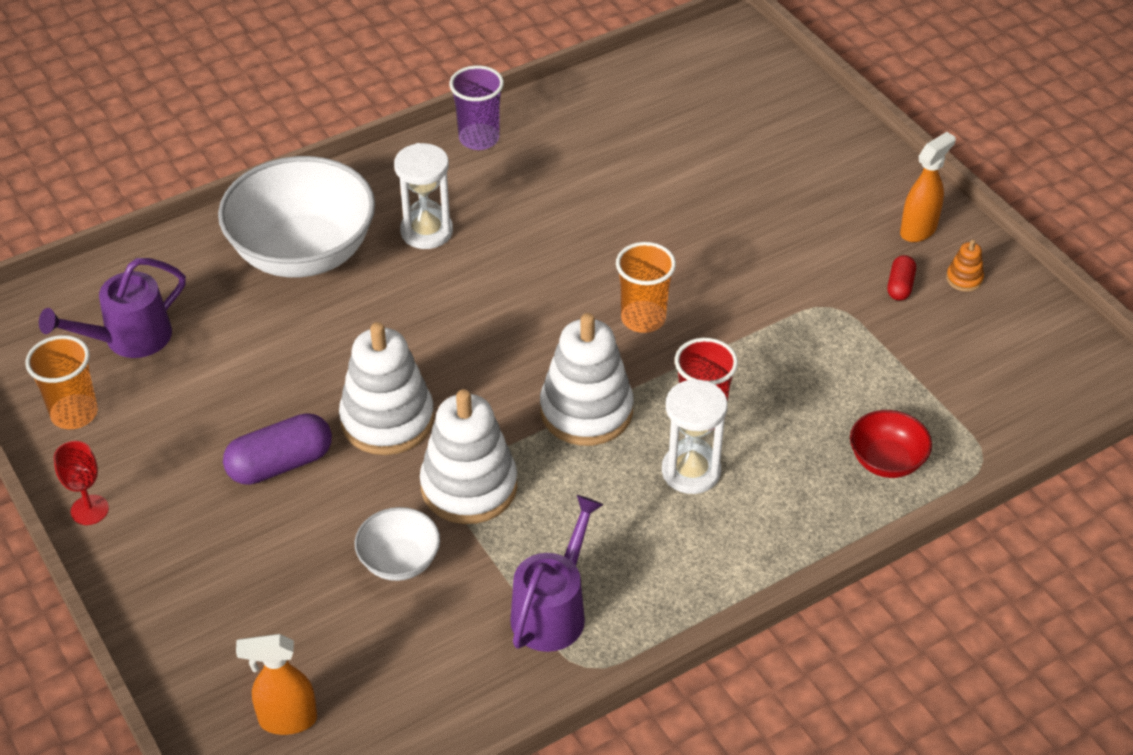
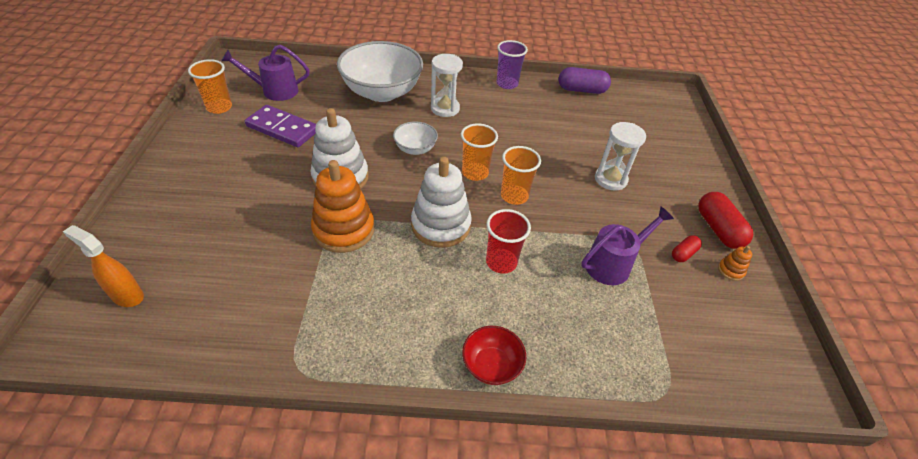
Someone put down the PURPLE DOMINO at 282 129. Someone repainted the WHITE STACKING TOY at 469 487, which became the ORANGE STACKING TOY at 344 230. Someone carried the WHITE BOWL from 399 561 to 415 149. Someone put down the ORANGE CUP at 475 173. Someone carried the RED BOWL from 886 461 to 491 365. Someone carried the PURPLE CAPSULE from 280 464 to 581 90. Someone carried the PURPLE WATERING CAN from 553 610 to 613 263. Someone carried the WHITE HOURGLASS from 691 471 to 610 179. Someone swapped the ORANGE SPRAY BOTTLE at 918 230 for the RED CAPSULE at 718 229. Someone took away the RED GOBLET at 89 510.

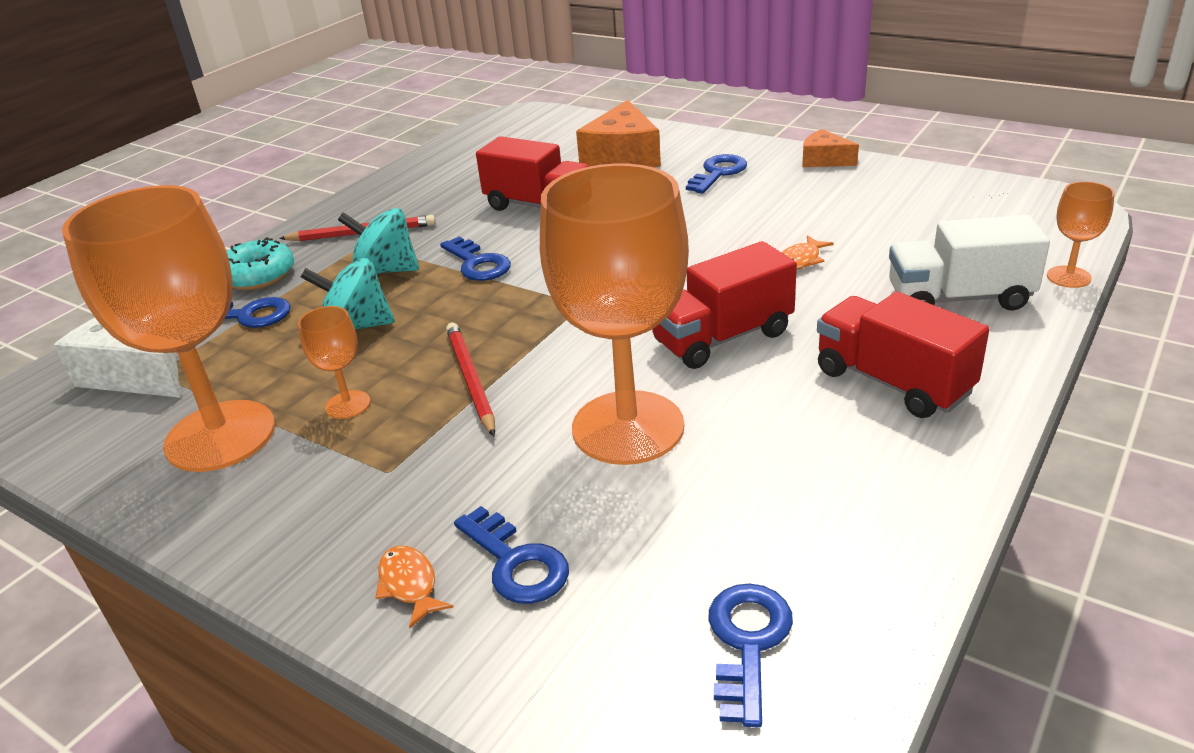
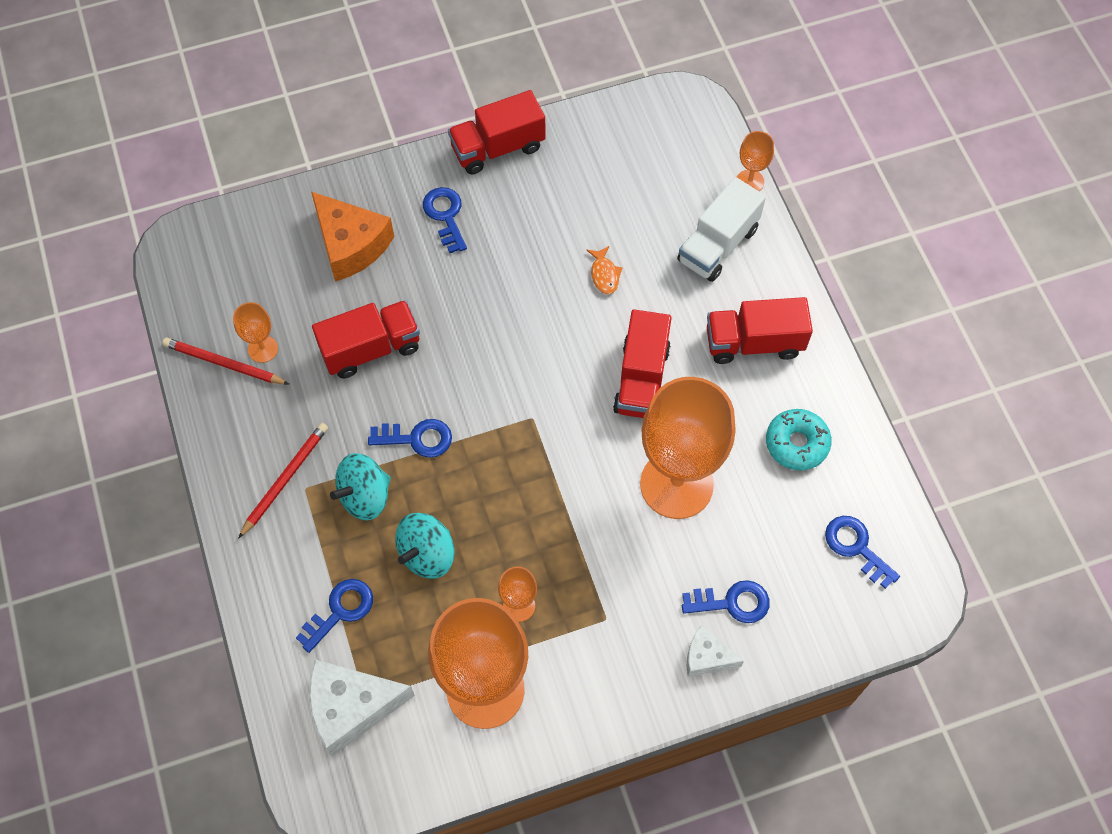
Someone carried the RED PENCIL from 470 380 to 224 364. Someone put down the ORANGE GOBLET at 263 349. Someone swapped the ORANGE CHEESE at 824 160 for the RED TRUCK at 497 148. Someone swapped the ORANGE FISH at 409 585 for the WHITE CHEESE at 707 657. Someone carried the TURQUOISE DONUT from 259 276 to 796 443.

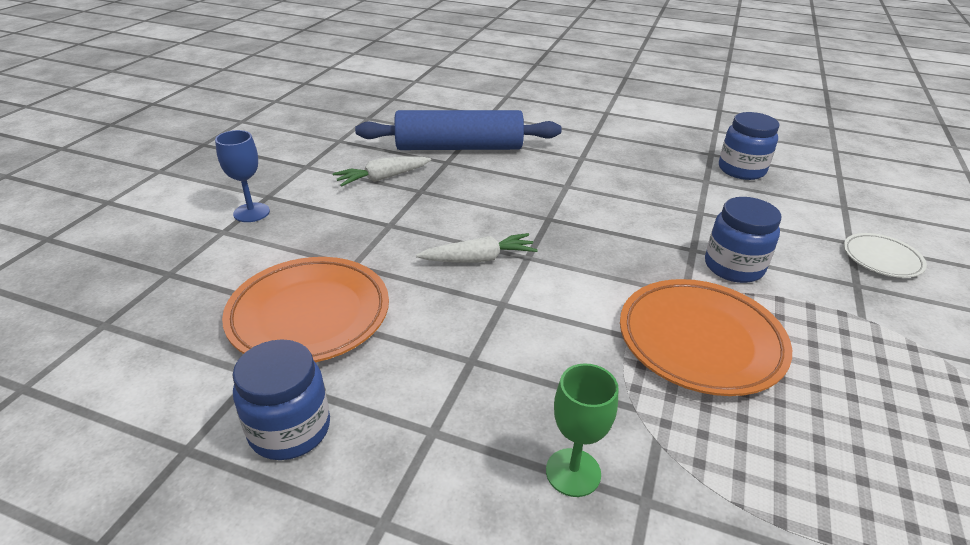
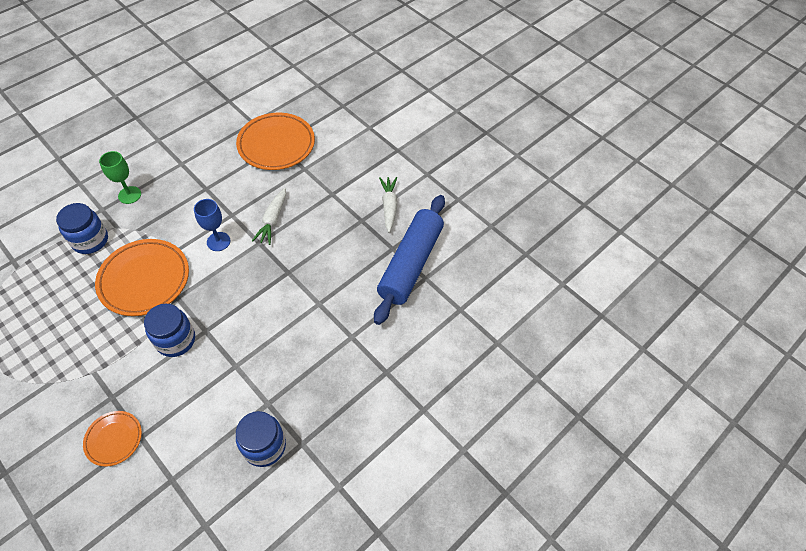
Someone carried the BLUE JAR from 290 429 to 90 240. Someone repainted the WHITE PLATE at 881 259, which became the ORANGE PLATE at 114 439. Someone carried the BLUE GOBLET from 251 212 to 218 241.

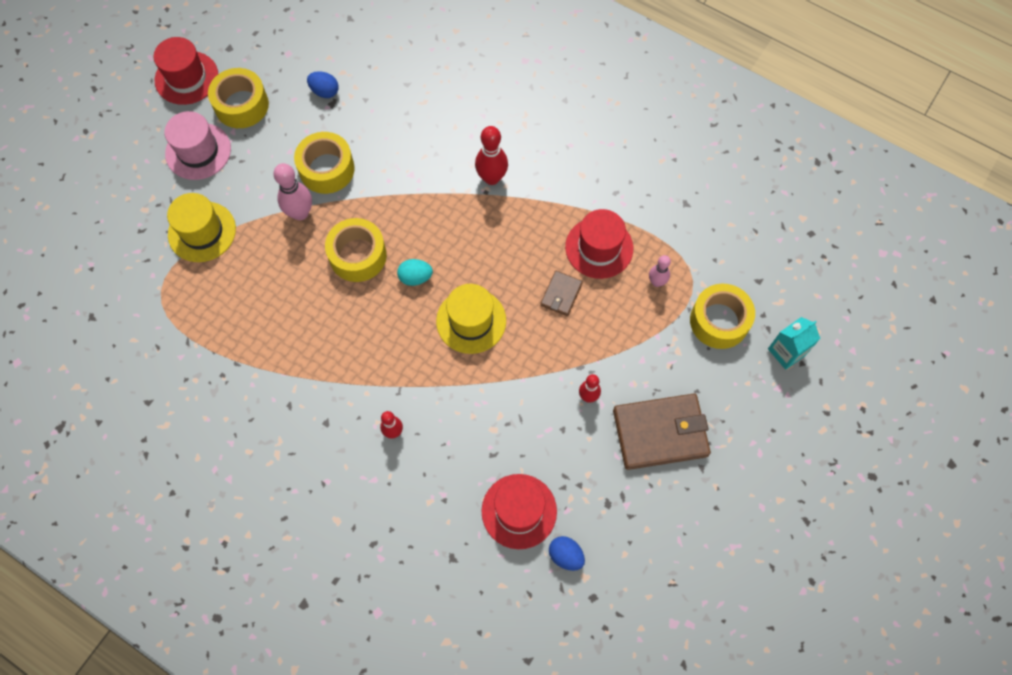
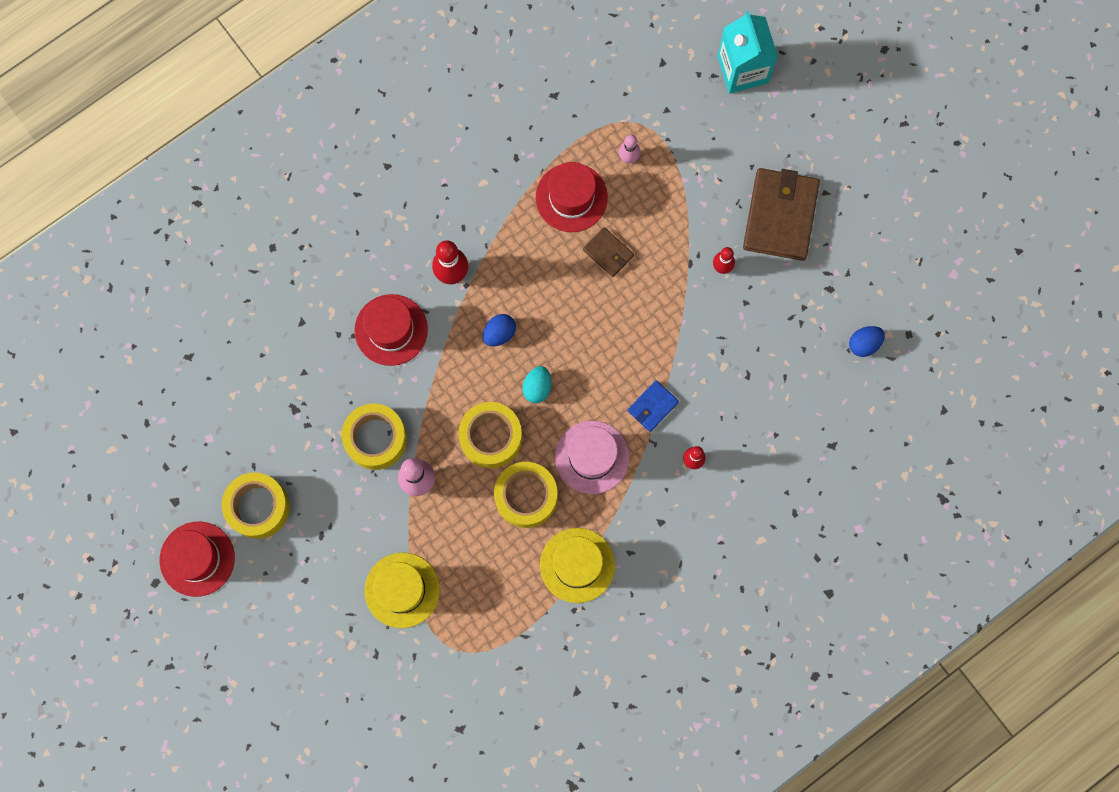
Someone carried the RED HAT from 519 511 to 391 330. Someone carried the BLUE EGG from 325 91 to 499 333. Someone carried the YELLOW TAPE from 719 321 to 526 496. Someone carried the YELLOW HAT from 471 321 to 577 565. Someone carried the PINK HAT from 198 151 to 592 457. Someone put down the BLUE WALLET at 652 406. Someone scaled the TURQUOISE CARTON at 786 352 by 1.52.

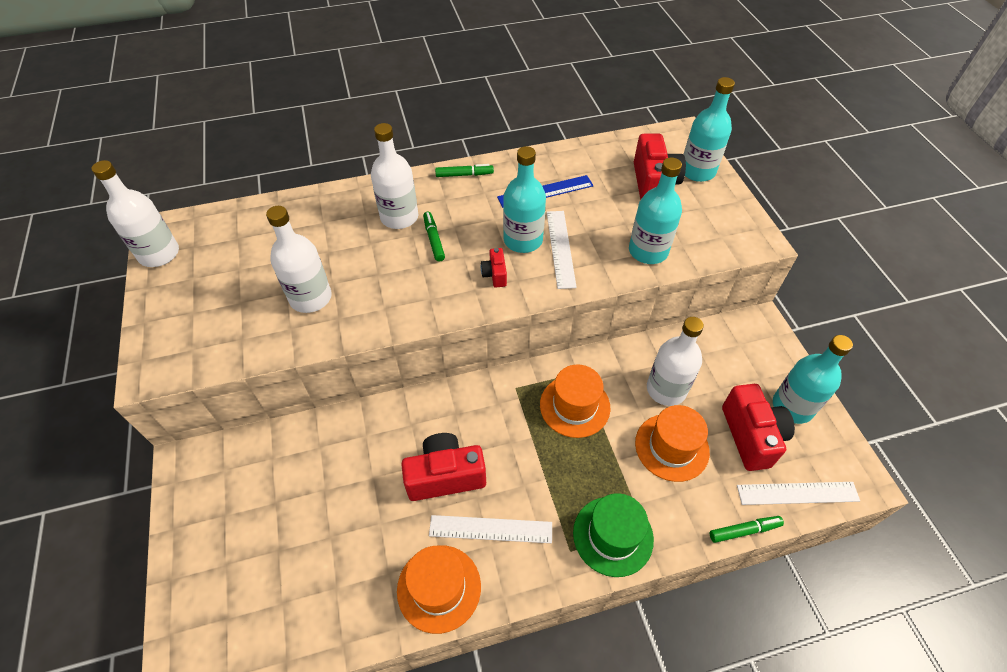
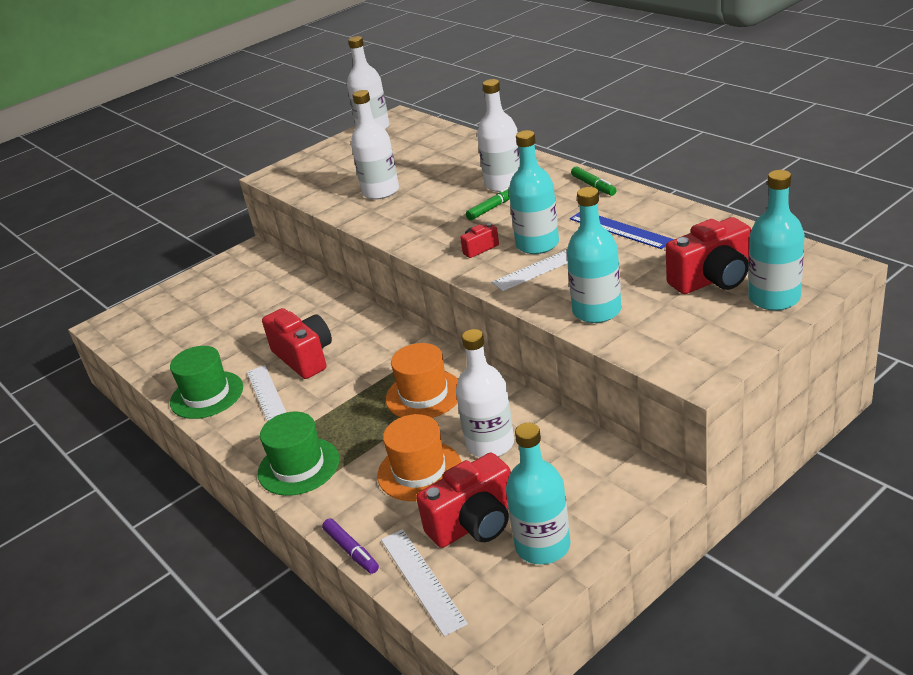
Someone repainted the ORANGE HAT at 439 588, which became the GREEN HAT at 207 395. Someone repainted the GREEN MARKER at 744 531, which became the PURPLE MARKER at 351 551.

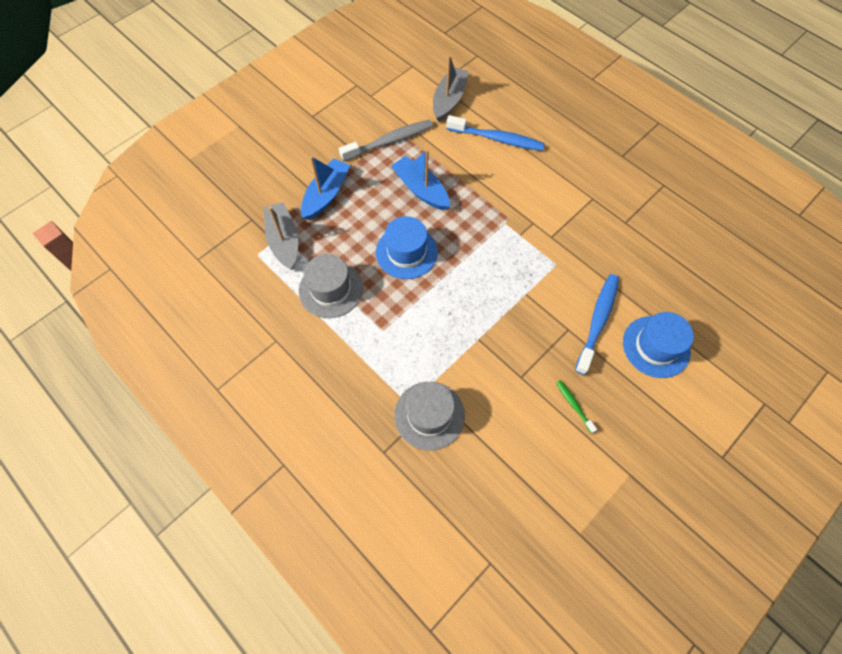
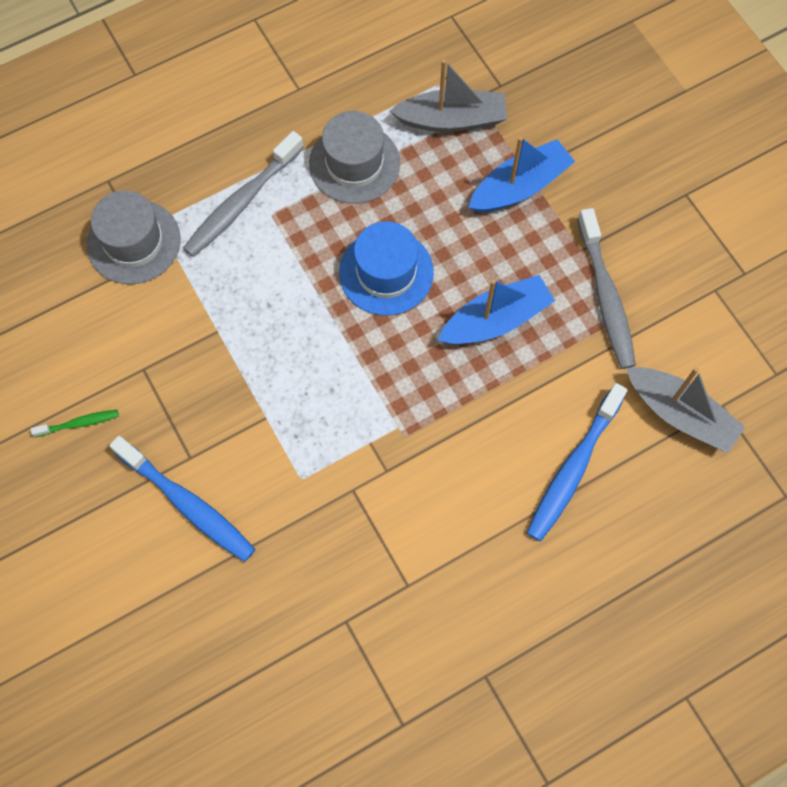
Someone put down the GREY TOOTHBRUSH at 241 202. Someone rotated the BLUE BOAT at 326 194 by 75 degrees counterclockwise. Someone took away the BLUE HAT at 656 346.

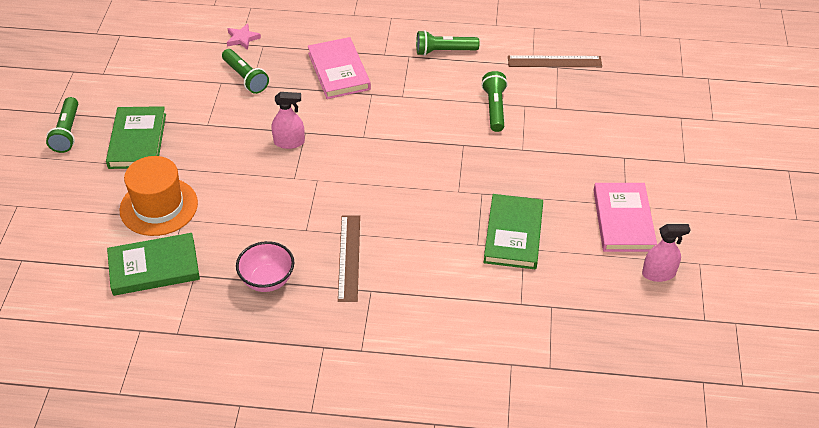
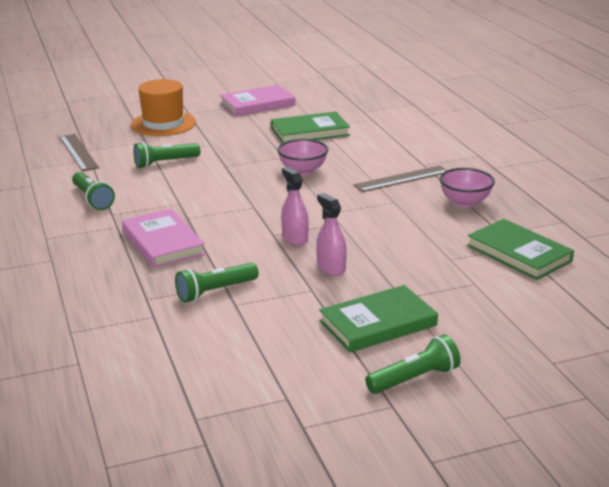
Someone rotated the PINK BOOK at 338 71 by 75 degrees counterclockwise. Someone carried the ORANGE HAT from 159 206 to 163 124. Someone rotated the GREEN FLASHLIGHT at 245 78 by 150 degrees counterclockwise. Someone put down the PINK BOWL at 303 171. Someone carried the PINK SPRAY BOTTLE from 658 273 to 331 268. Someone took away the PINK STAR at 242 38.

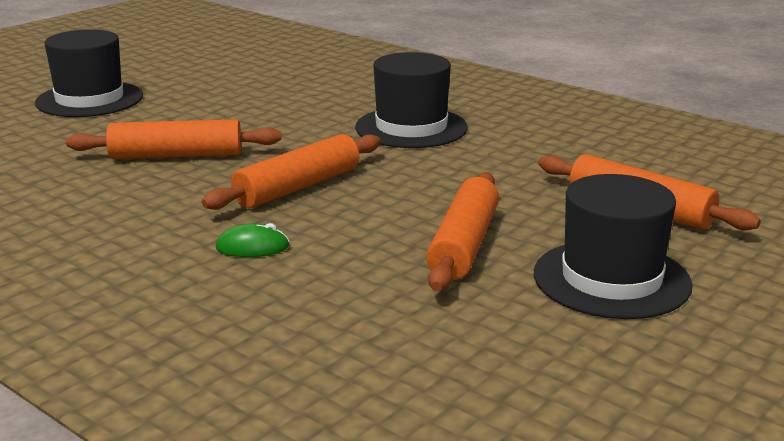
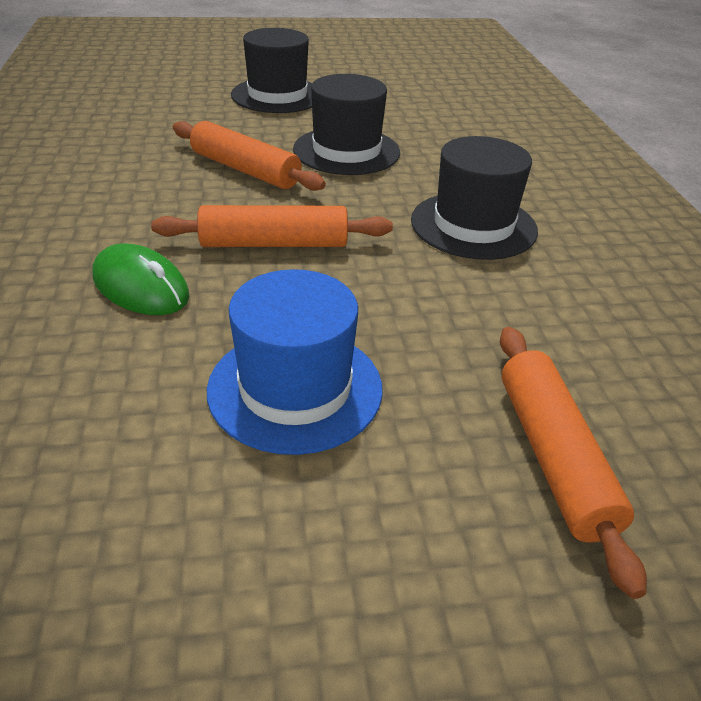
Someone scaled the GREEN MOUSE at 252 247 by 1.63. Someone swapped the ORANGE ROLLING PIN at 463 245 for the BLUE HAT at 295 388. Someone carried the BLACK HAT from 611 279 to 346 151.

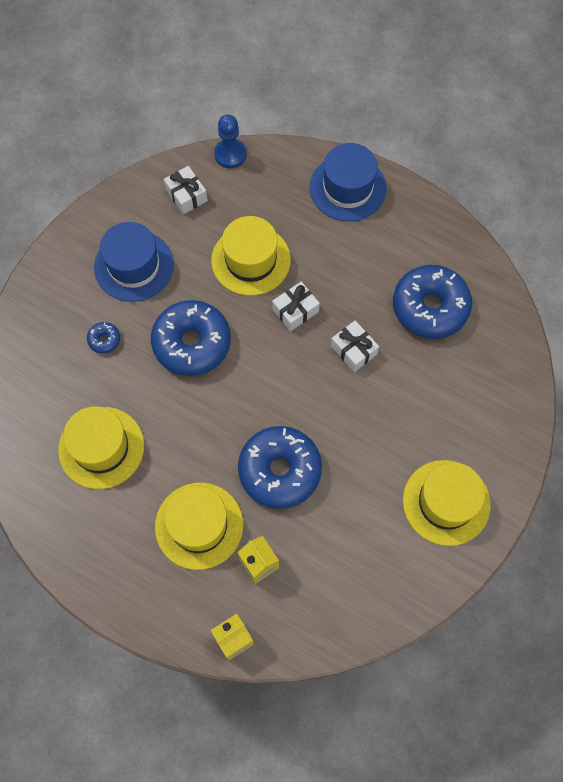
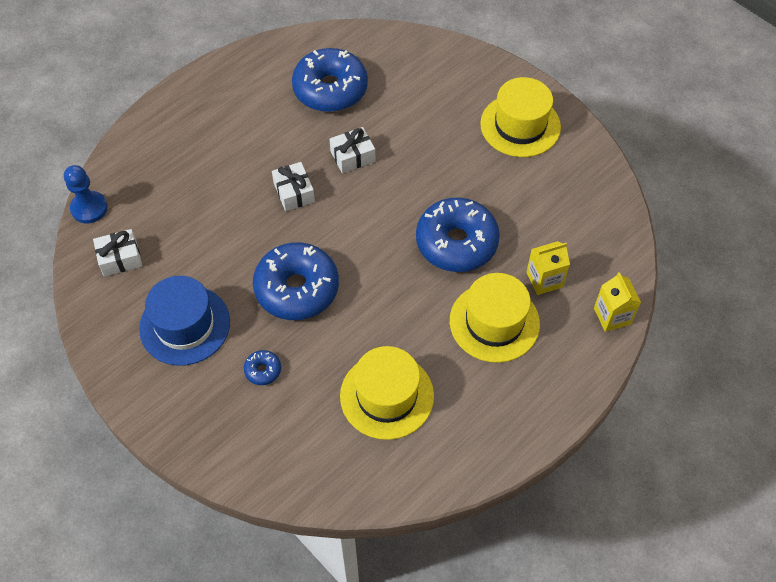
Someone took away the YELLOW HAT at 251 260. Someone took away the BLUE HAT at 347 188.

